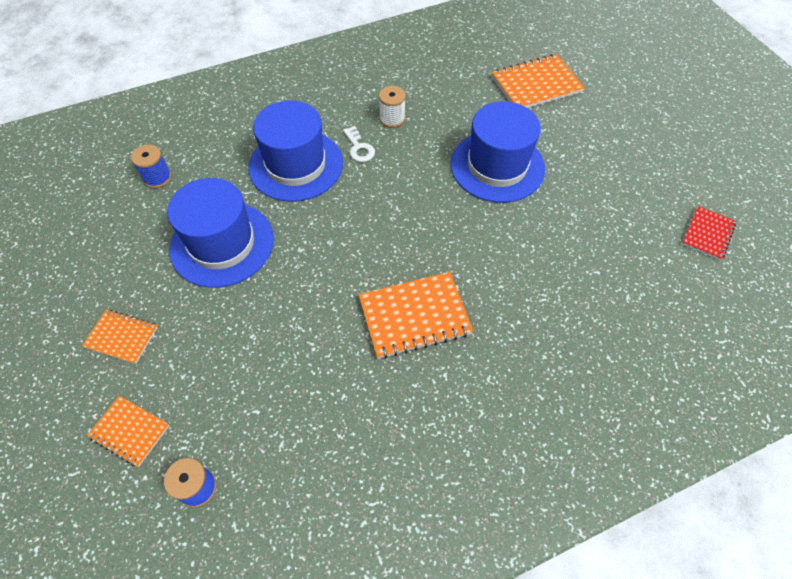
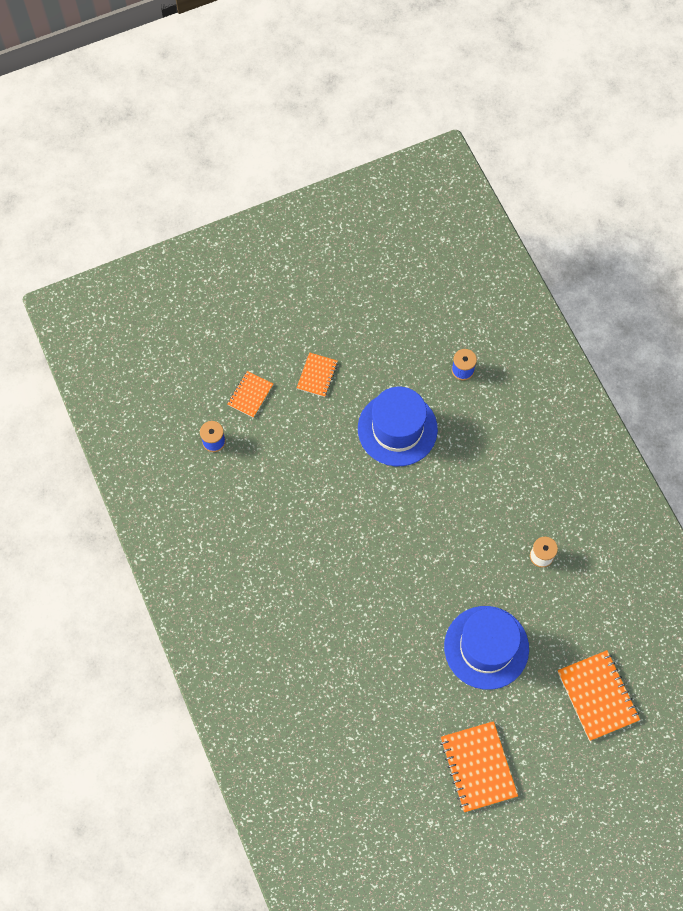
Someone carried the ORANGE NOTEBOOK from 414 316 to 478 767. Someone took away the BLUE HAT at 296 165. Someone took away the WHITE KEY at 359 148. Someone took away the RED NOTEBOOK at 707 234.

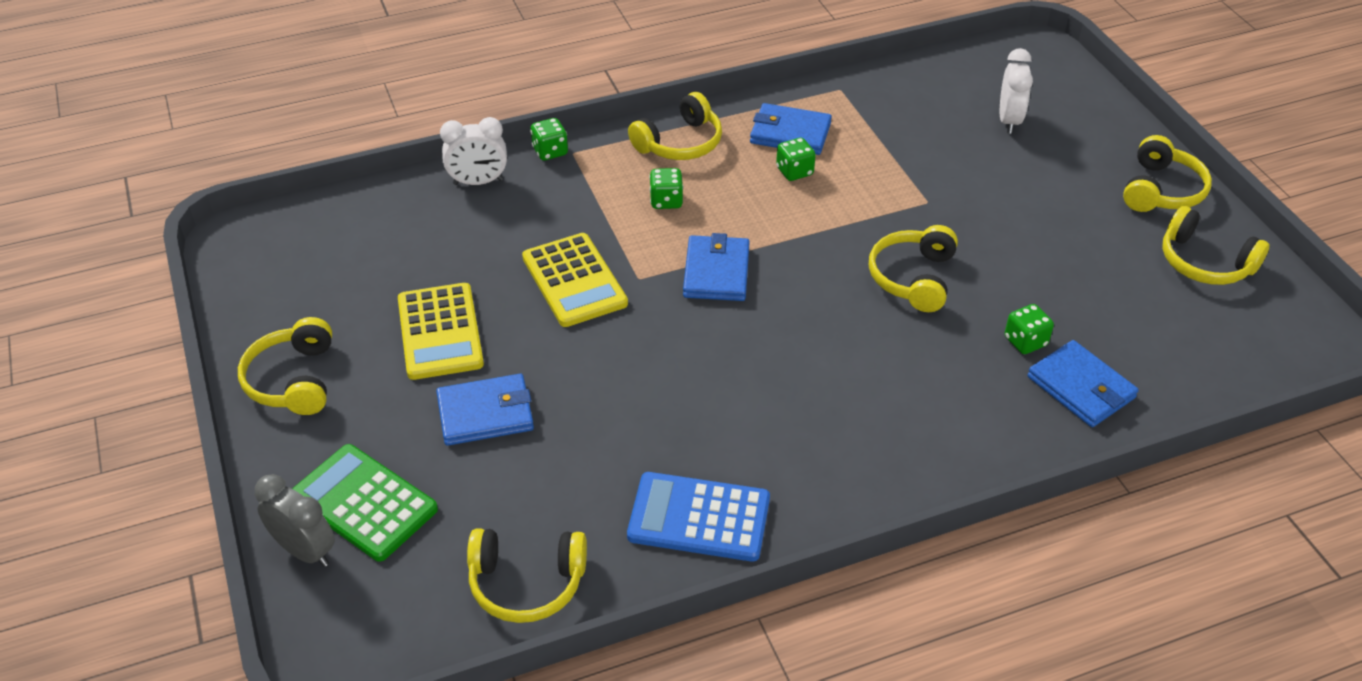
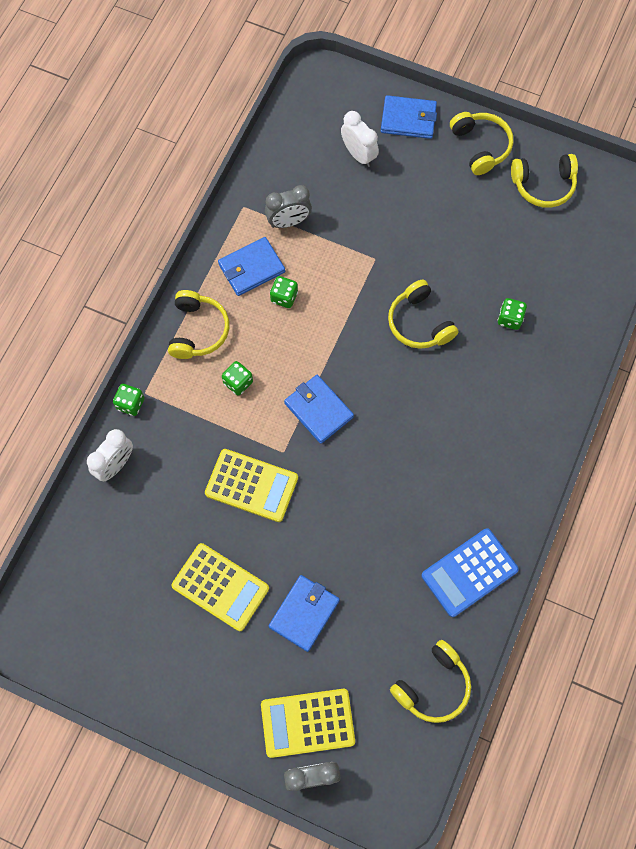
Someone repainted the GREEN CALCULATOR at 364 503, which became the YELLOW CALCULATOR at 307 723. Someone put down the GREY CLOCK at 288 222. Someone carried the BLUE WALLET from 1081 387 to 408 119. Someone took away the YELLOW HEADPHONES at 293 380.

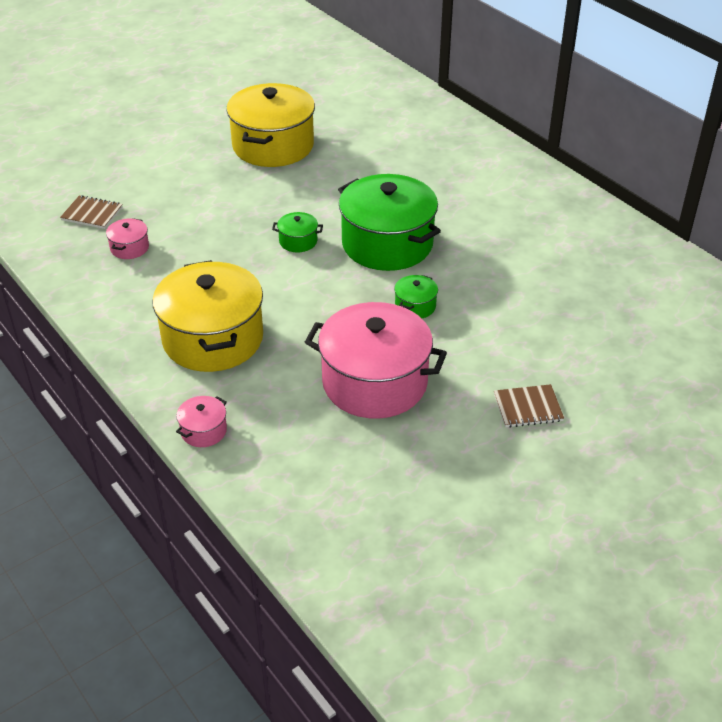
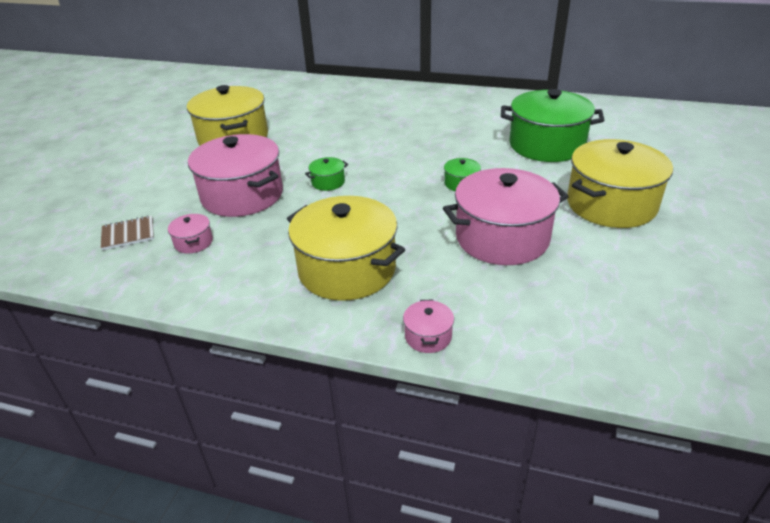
Someone put down the PINK POT at 242 195. Someone carried the GREEN POT from 387 244 to 546 145. Someone swapped the BROWN NOTEBOOK at 528 407 for the YELLOW POT at 611 204.

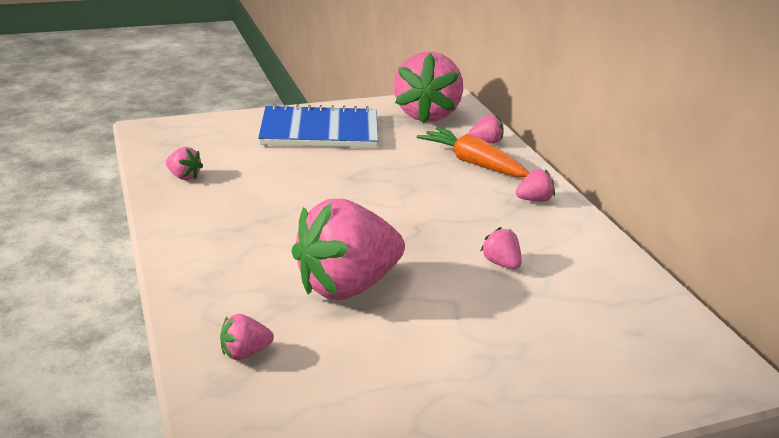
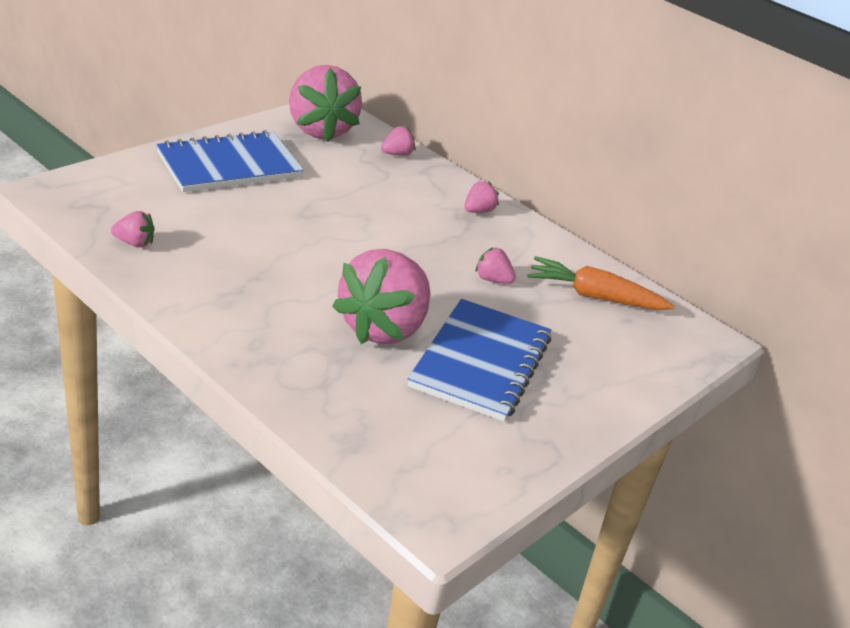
Someone put down the BLUE NOTEBOOK at 480 362. Someone carried the ORANGE CARROT from 472 162 to 594 296. Someone took away the PINK STRAWBERRY at 245 353.

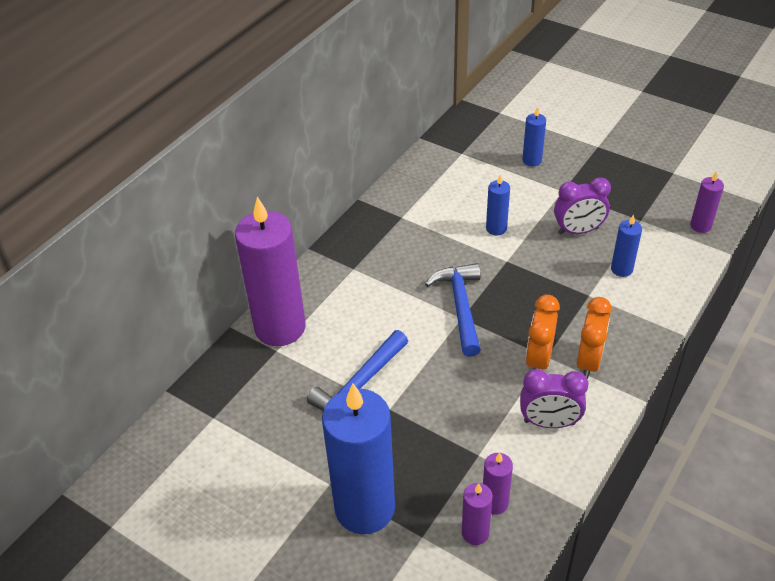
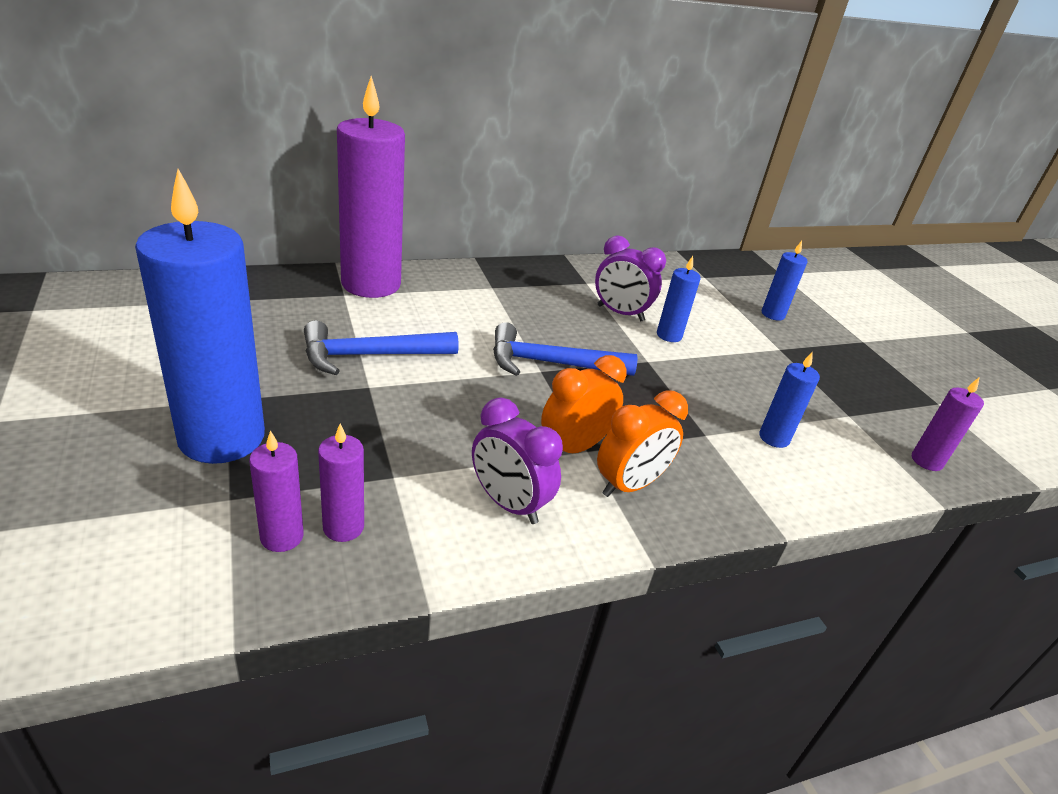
Someone rotated the BLUE HAMMER at 460 307 by 120 degrees counterclockwise. Someone carried the PURPLE CLOCK from 578 231 to 620 313.

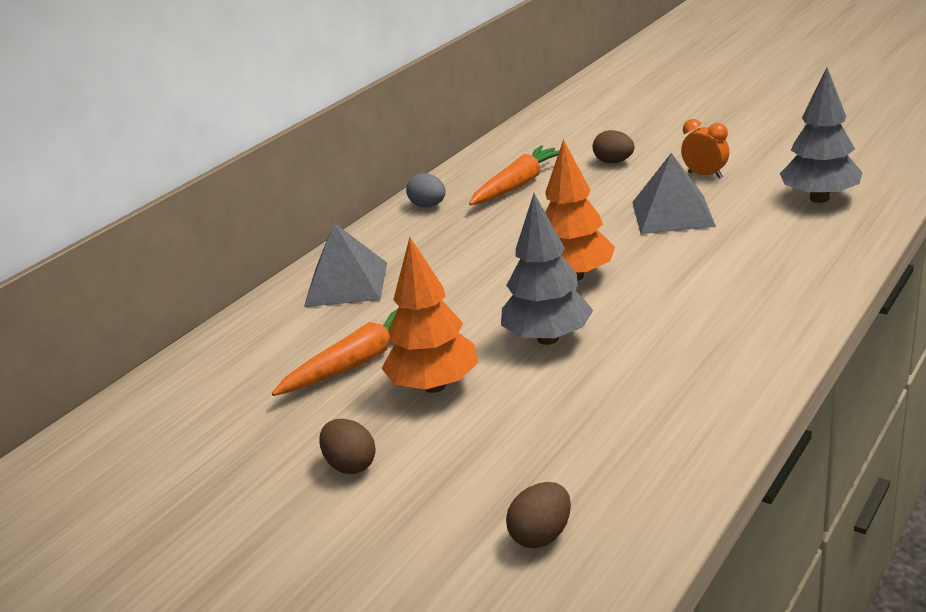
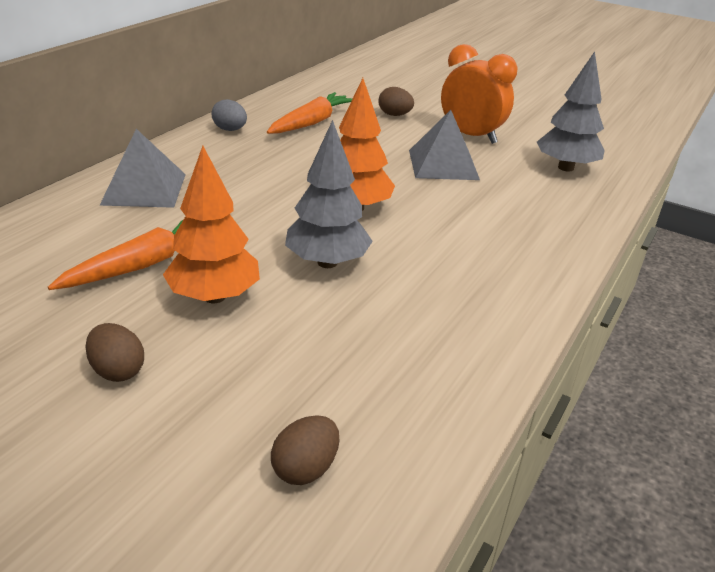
Someone scaled the ORANGE CLOCK at 705 175 by 1.76.

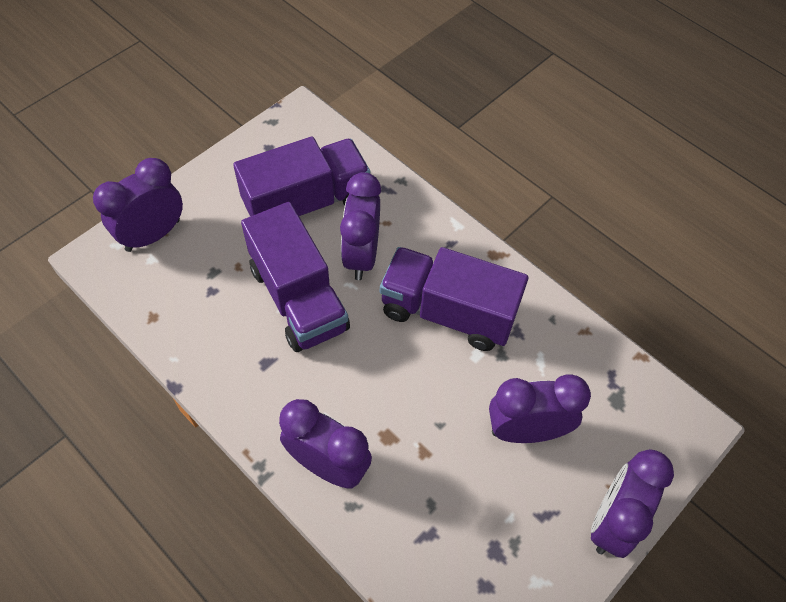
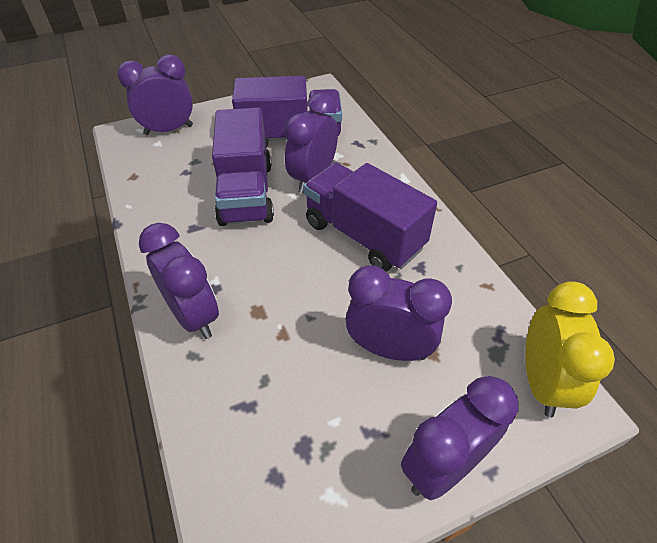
Someone put down the YELLOW CLOCK at 541 382.

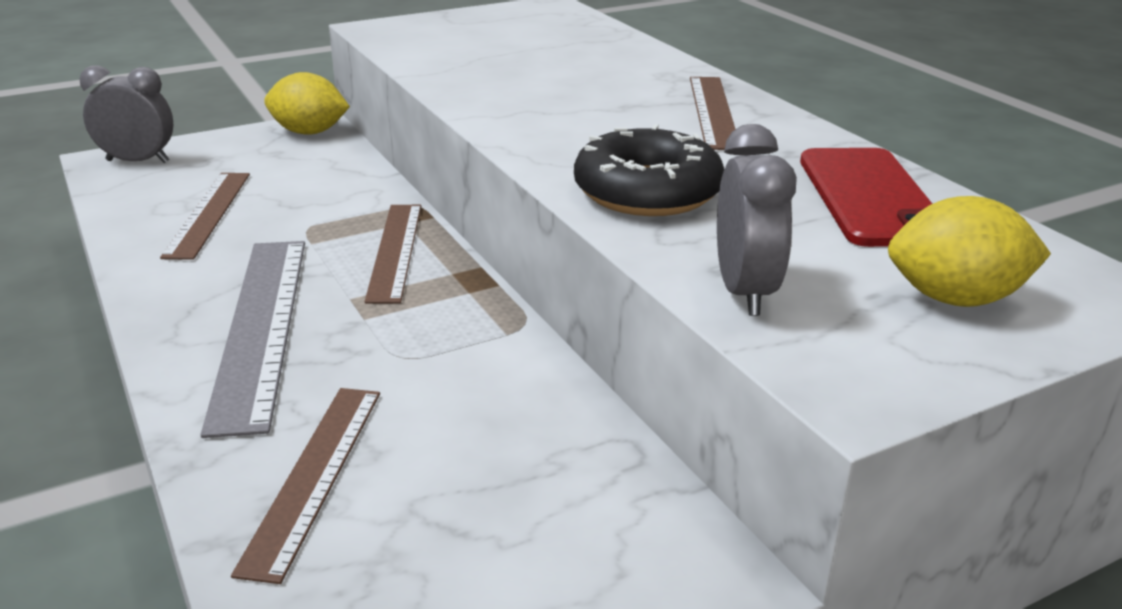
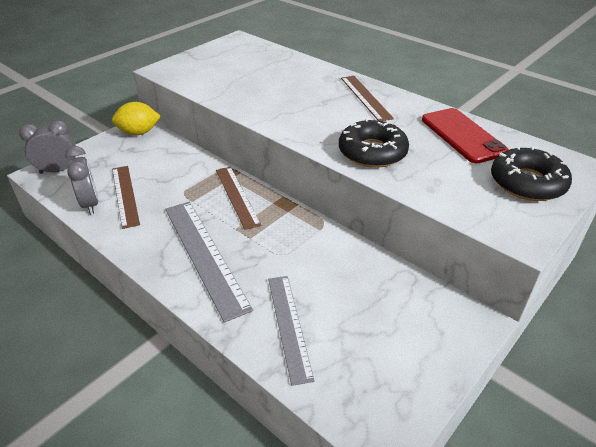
Someone carried the GREY CLOCK from 744 291 to 90 204. Someone repainted the BROWN RULER at 313 475, which became the GREY RULER at 289 326. Someone swapped the YELLOW LEMON at 955 299 for the BLACK DONUT at 527 183.

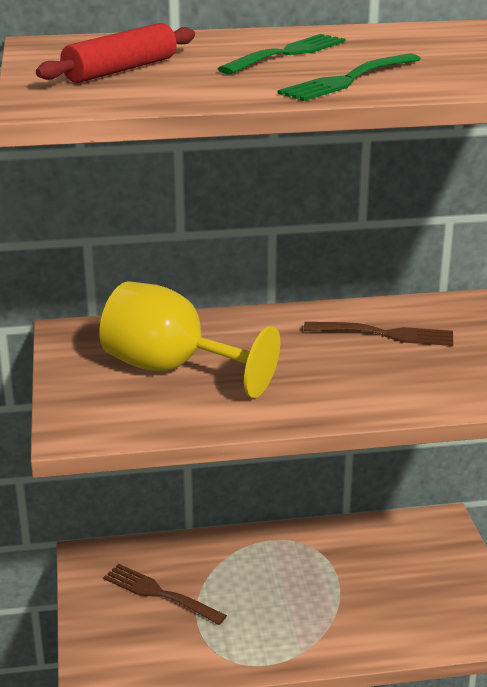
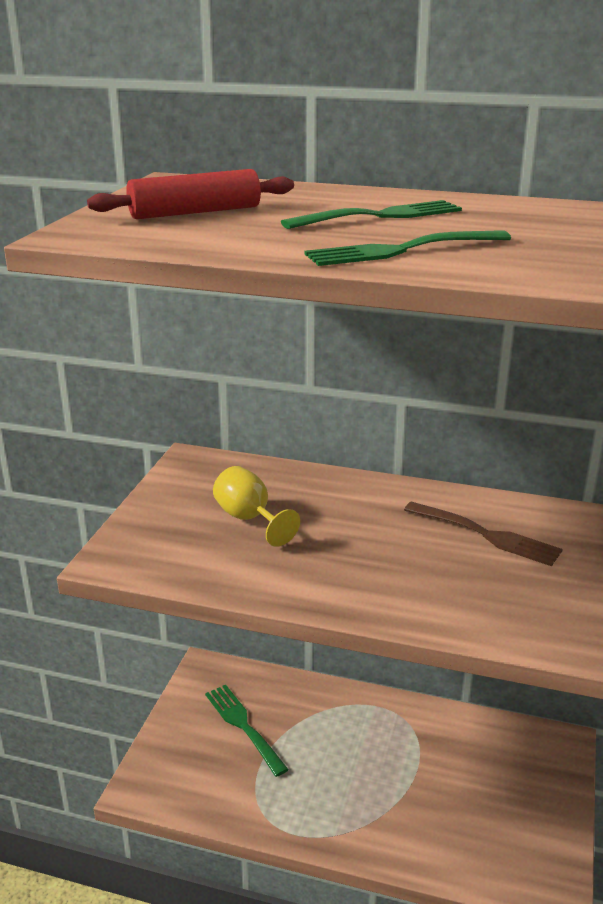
Someone repainted the BROWN FORK at 159 593, which became the GREEN FORK at 243 726. Someone scaled the YELLOW GOBLET at 171 369 by 0.56.

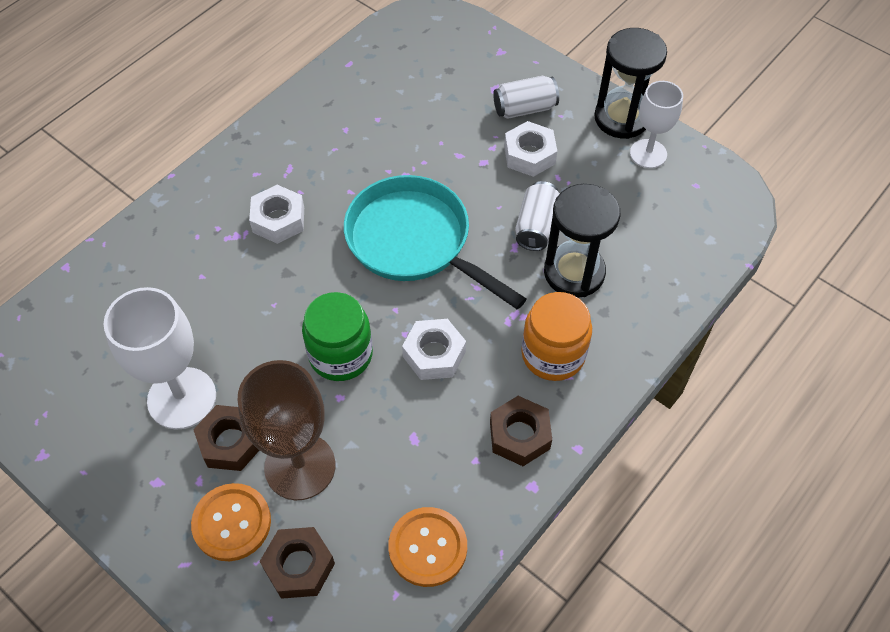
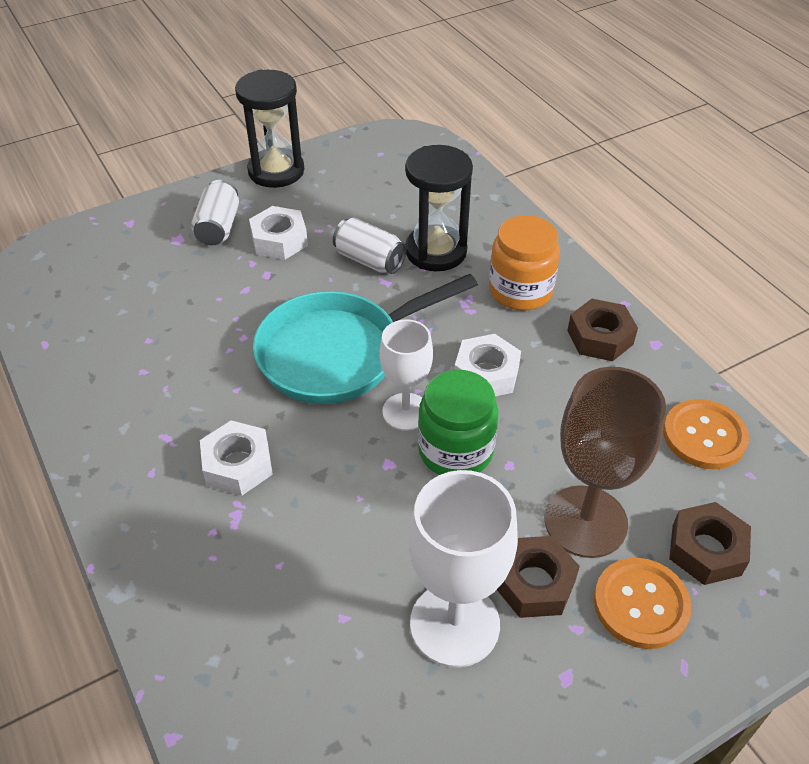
Someone carried the WHITE GOBLET from 648 154 to 406 411.

